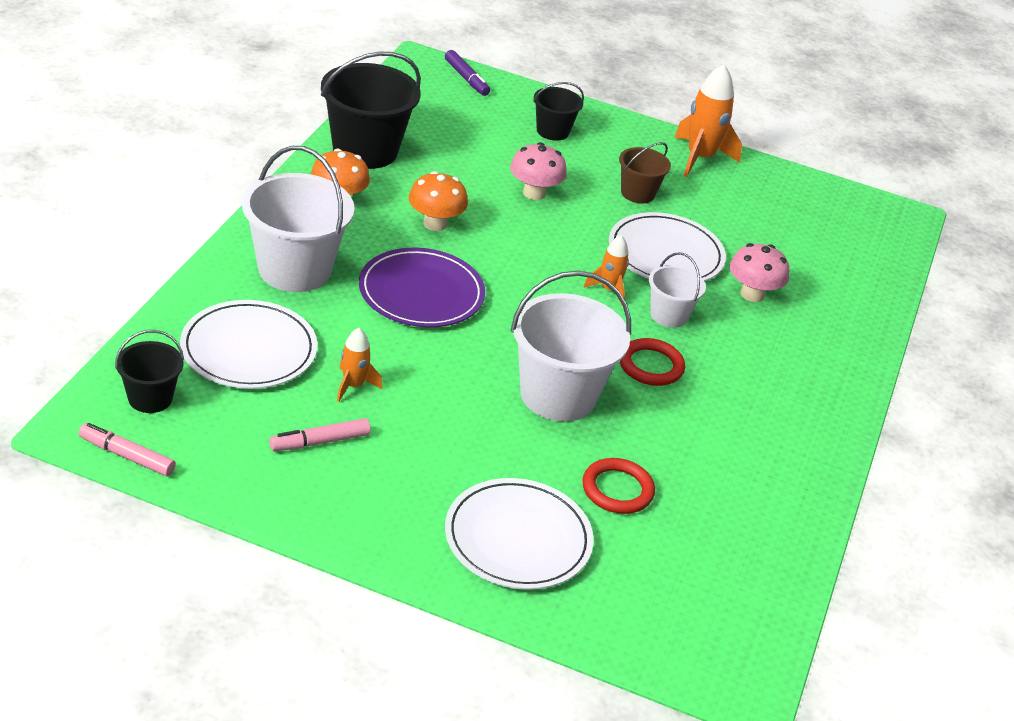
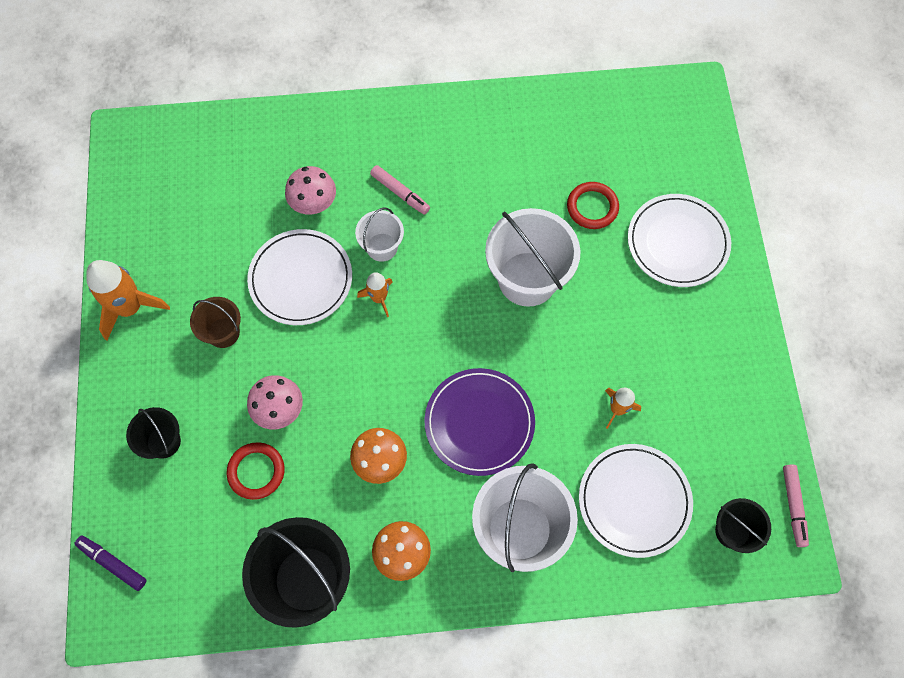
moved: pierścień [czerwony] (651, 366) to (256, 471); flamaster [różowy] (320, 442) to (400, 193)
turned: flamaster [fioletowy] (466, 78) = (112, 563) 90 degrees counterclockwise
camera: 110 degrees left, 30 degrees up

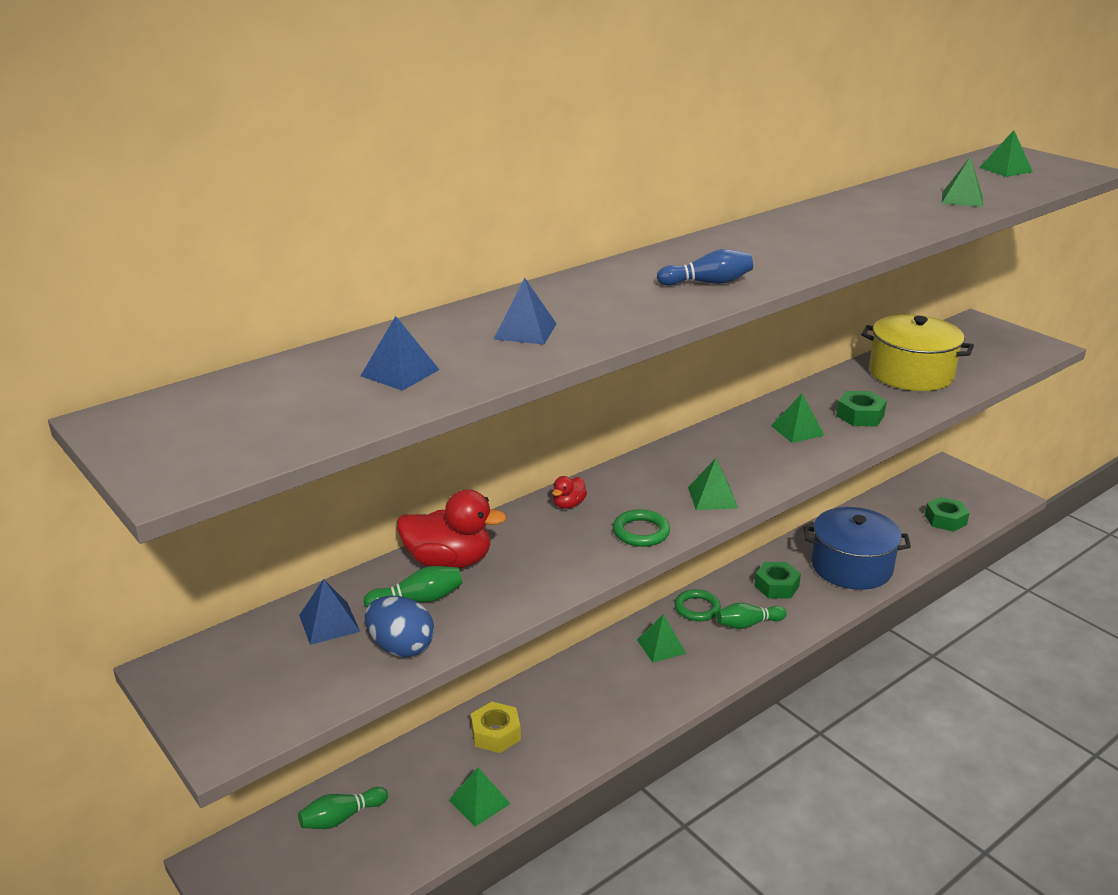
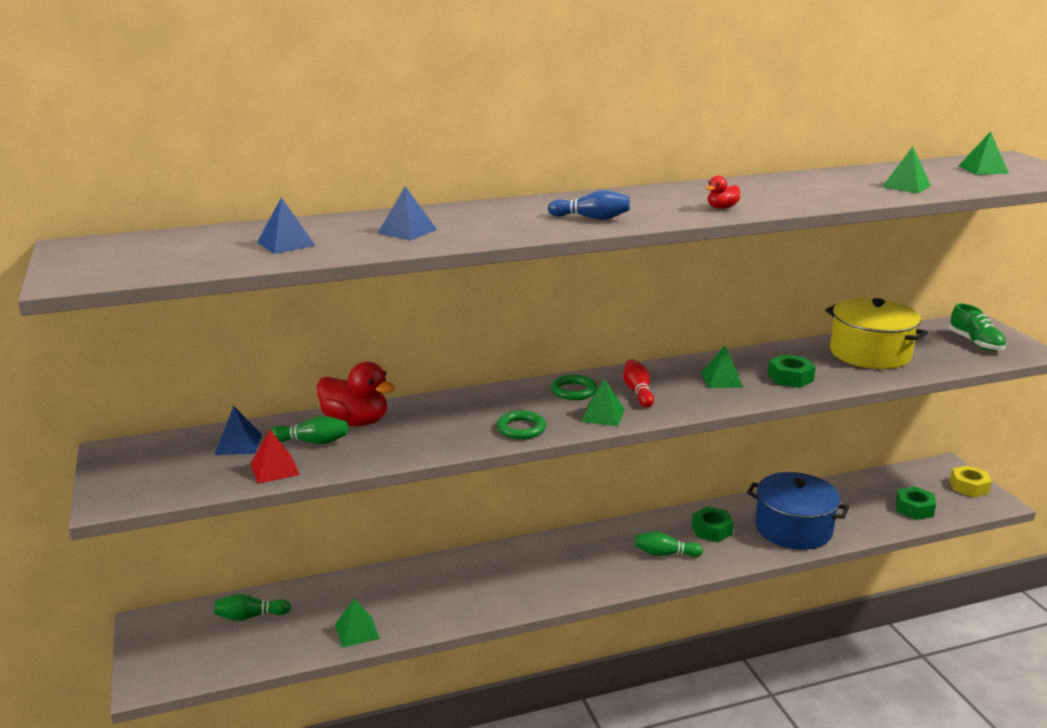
removed: piramida [zielony] (661, 646)
added: kręgiel [czerwony] (638, 392); but [zielony] (975, 343)
moved: pierścień [zielony] (697, 608) to (574, 391); kaczka [czerwony] (568, 504) to (722, 208); nakrętka [żółty] (495, 733) to (969, 487)
replaced: jajko [niebieski] (401, 647) to piramida [czerwony] (274, 469)
camera: 20 degrees right, 5 degrees down

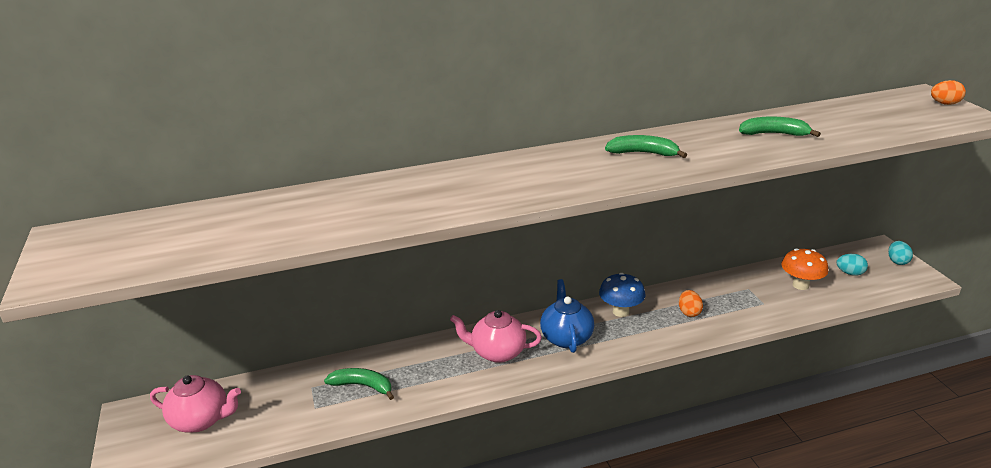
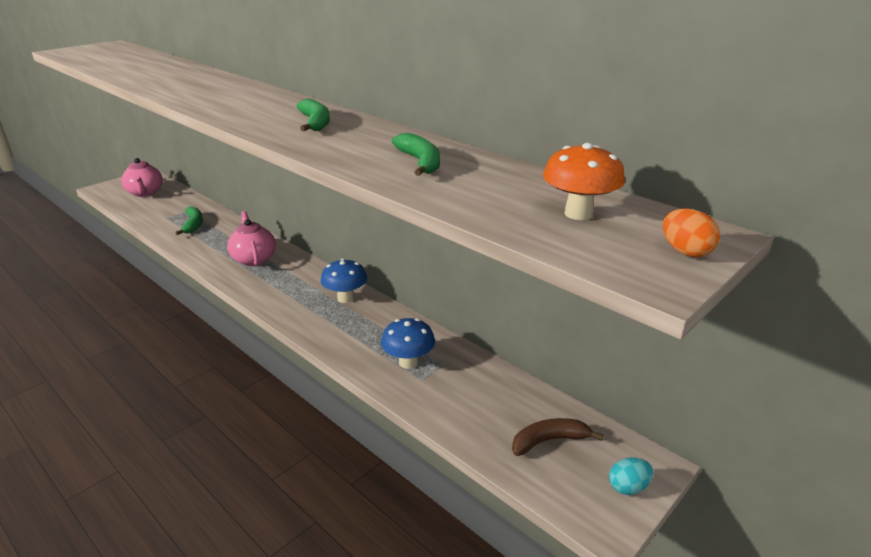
removed: imbryk [niebieski] (566, 337); jajko [pomarańczowy] (689, 312)
added: grzyb [niebieski] (408, 362)
moved: grzyb [pomarańczowy] (800, 285) to (578, 214)
replaced: jajko [turkusowy] (850, 273) to banan [brązowy] (549, 441)
camera: 60 degrees right, 0 degrees up

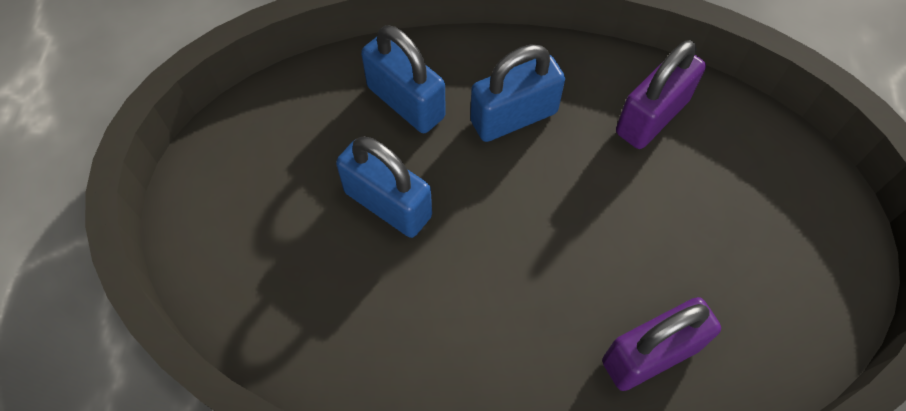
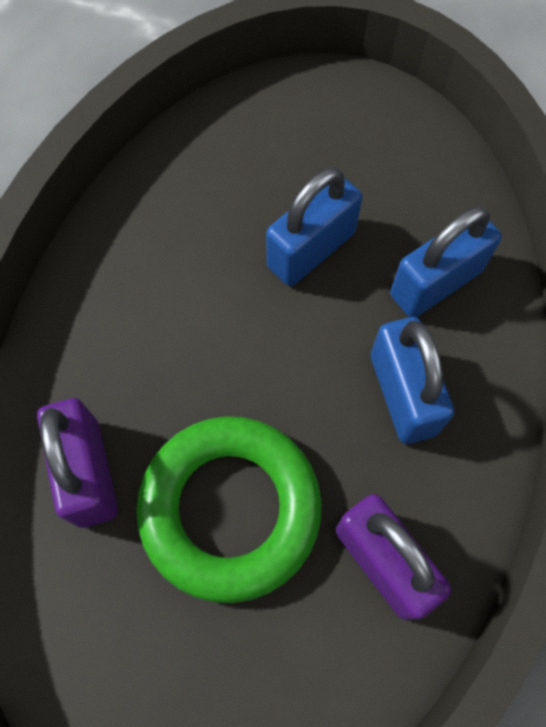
added: pierścień [zielony] (230, 509)
camera: 100 degrees right, 5 degrees up

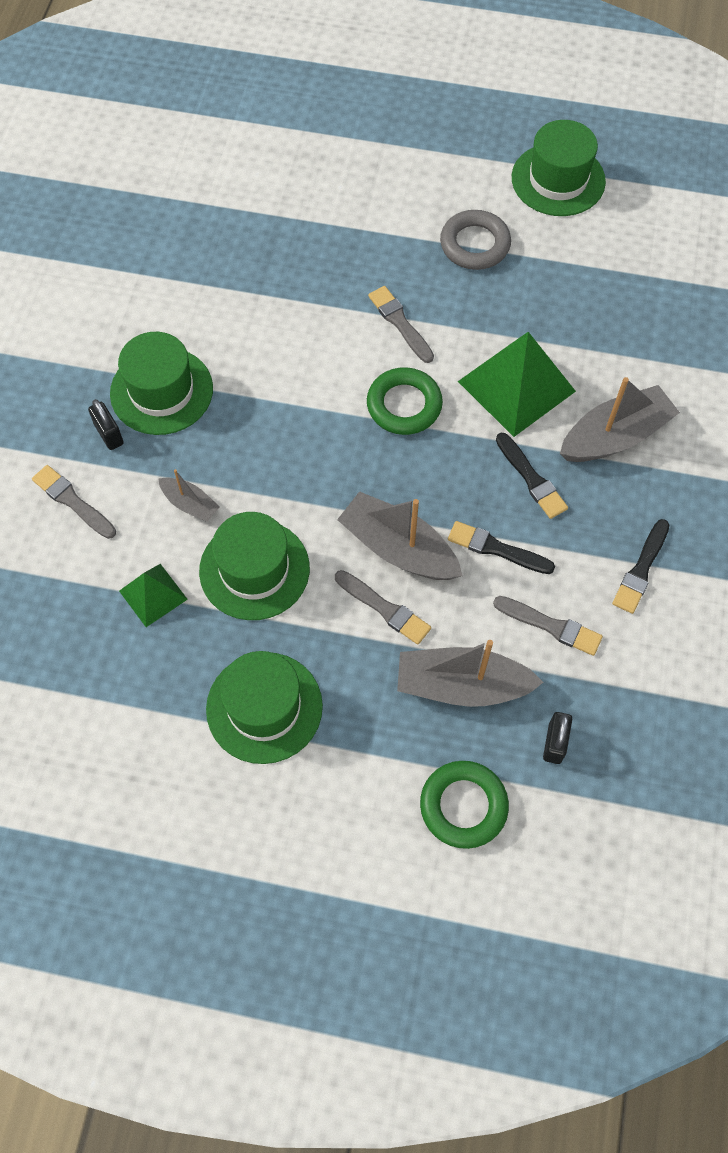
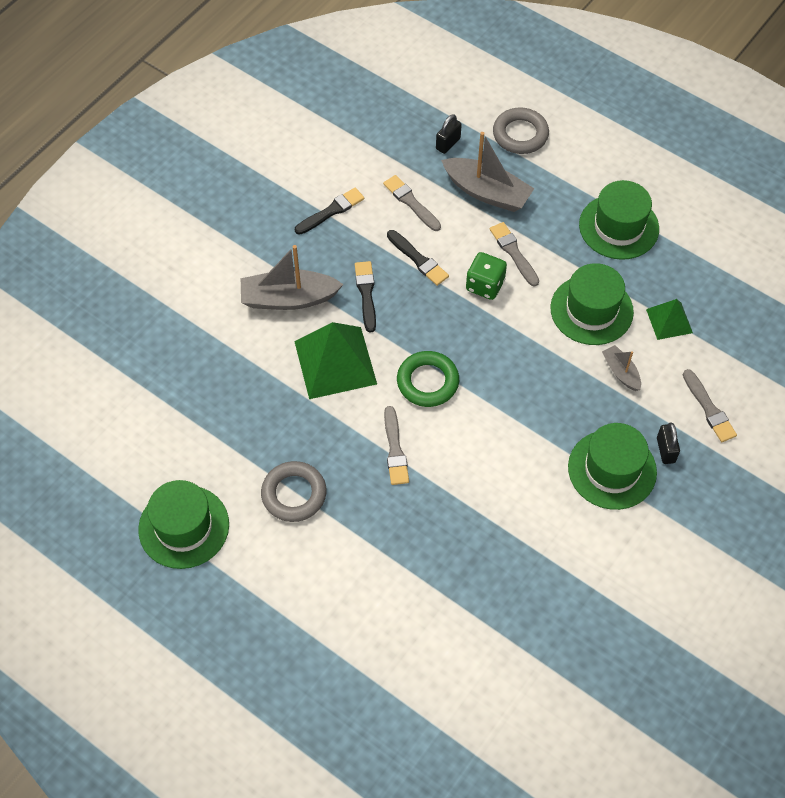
replaced: łódka [szary] (398, 548) to kostka do gry [zielony] (485, 285)
recoloured: pierścień [zielony] (463, 806) to pierścień [szary] (520, 134)
camera: 155 degrees left, 5 degrees down

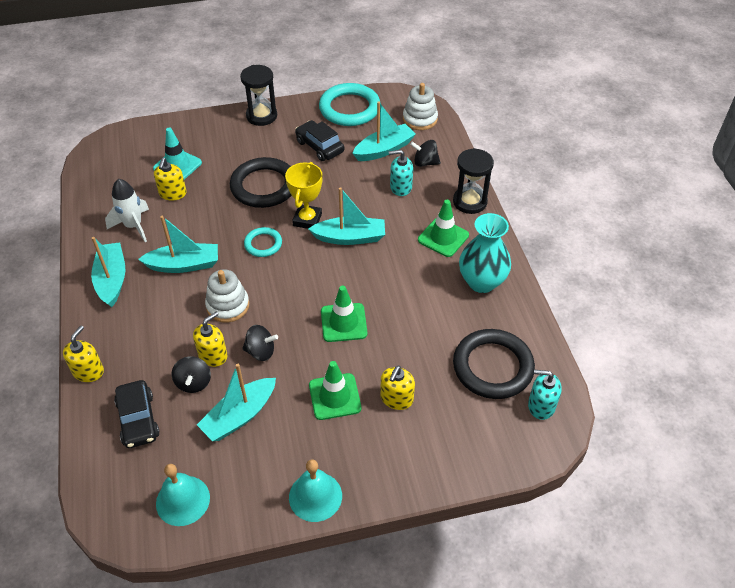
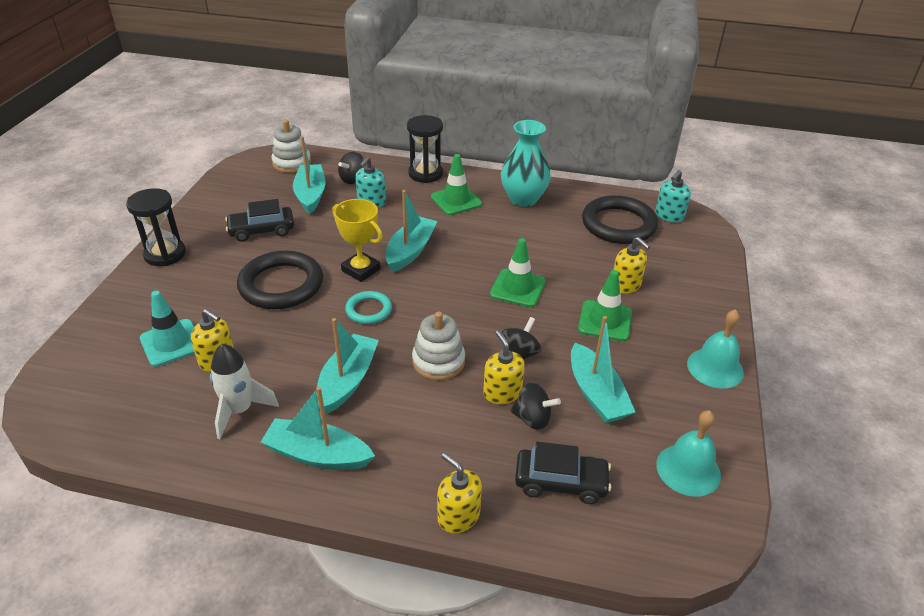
removed: pierścień [turkusowy] (349, 108)
camera: 65 degrees left, 10 degrees down

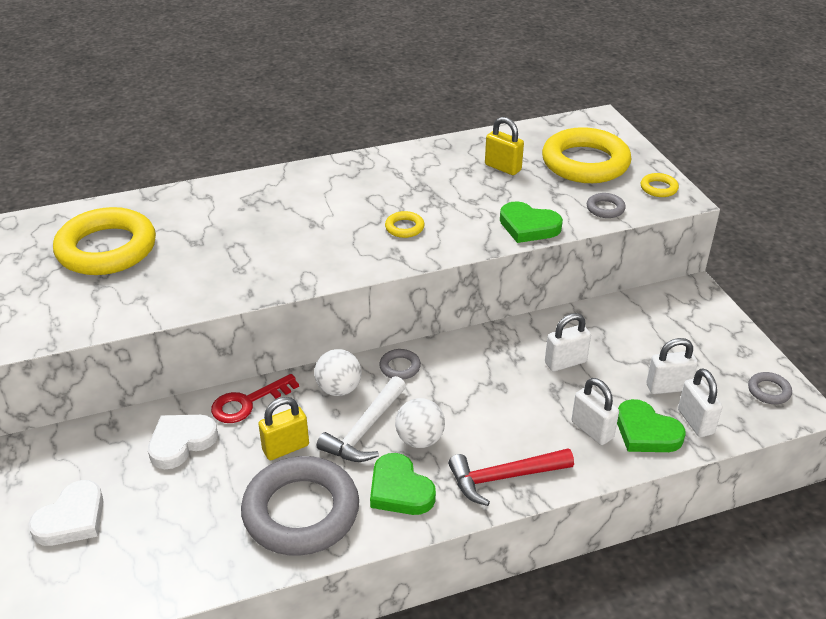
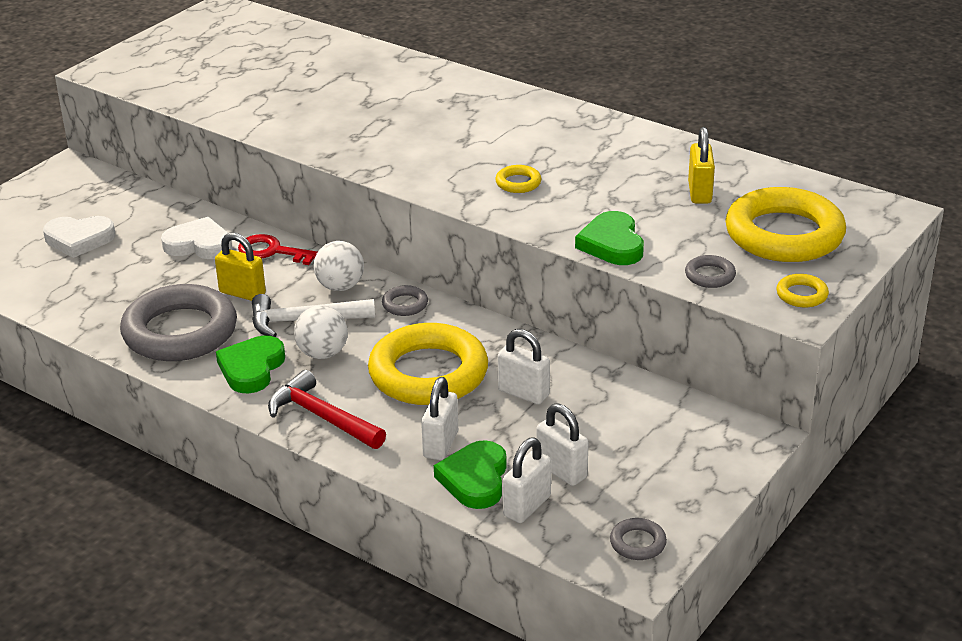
moved: pierścień [żółty] (107, 249) to (428, 373)
camera: 55 degrees right, 5 degrees down

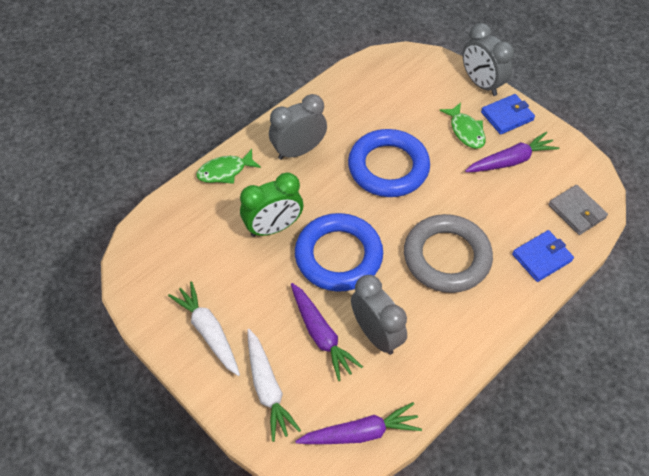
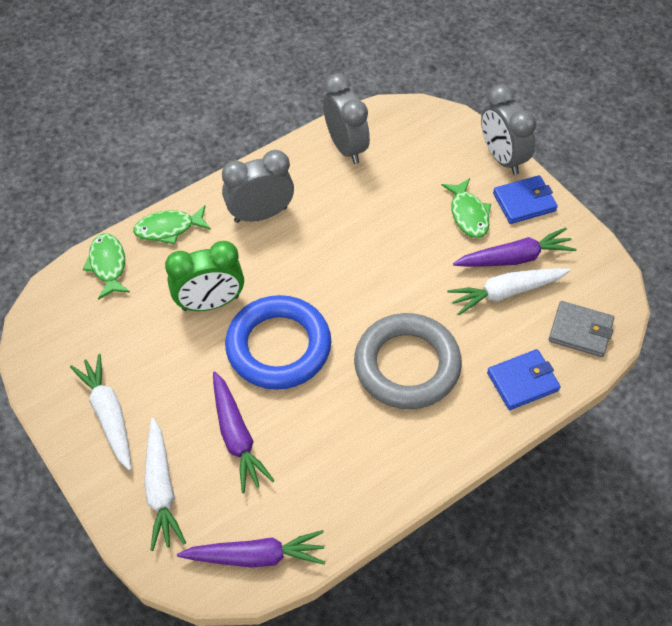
removed: pierścień [niebieski] (388, 167)
added: ryba [zielony] (108, 265); marchewka [biały] (506, 292)
moved: budzik [szary] (376, 334) to (346, 147)
turned: portfel [szary] (576, 211) = (580, 331) 45 degrees counterclockwise
camera: 10 degrees right, 0 degrees up

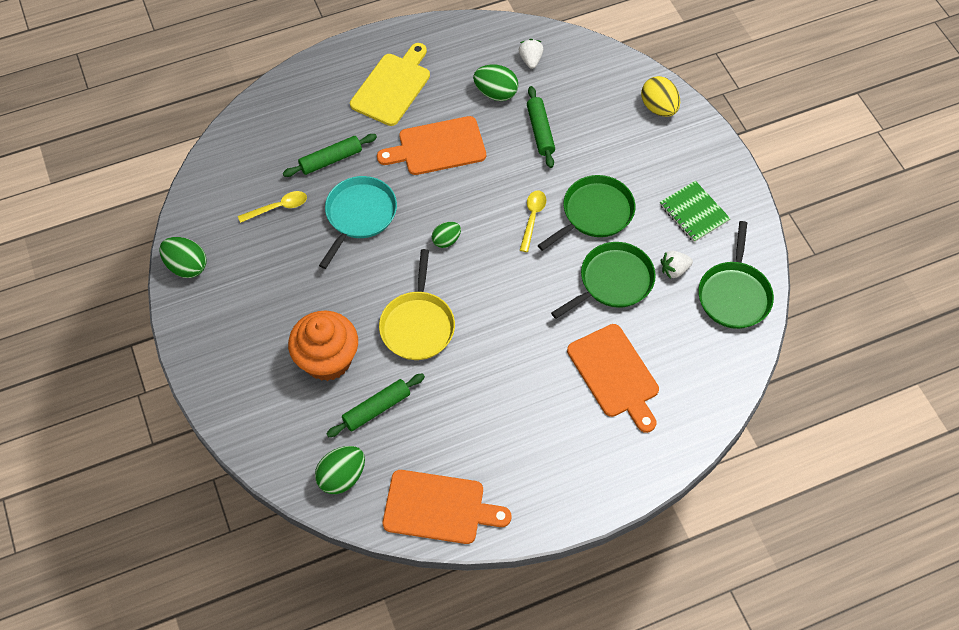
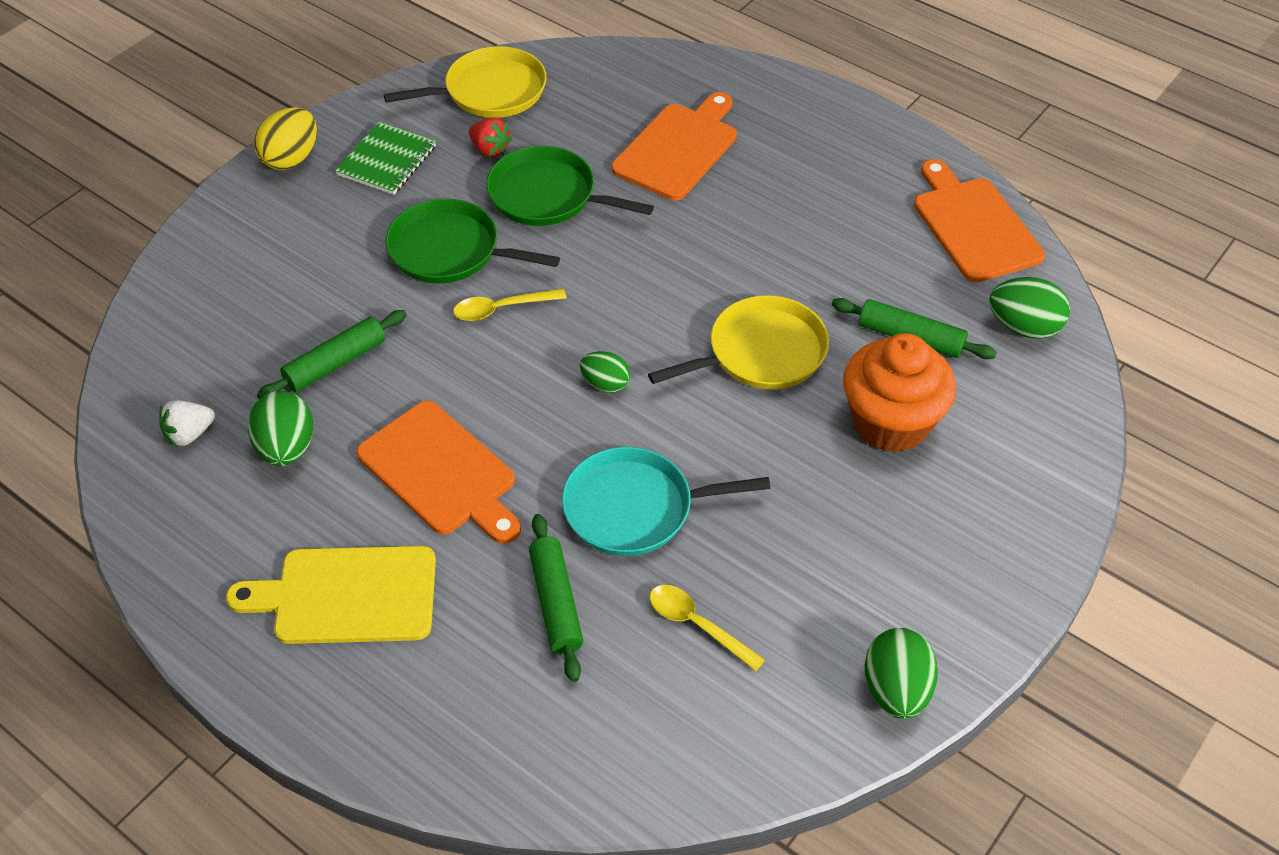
moved: jajko [żółty] (658, 108) to (291, 159)
recoloured: patelnia [zielony] (734, 294) to patelnia [żółty] (490, 91); truskawka [biały] (674, 270) to truskawka [czerwony] (490, 149)
turned: wałek do ciasta [zielony] (331, 160) = (556, 603) 45 degrees clockwise
camera: 120 degrees left, 10 degrees down

